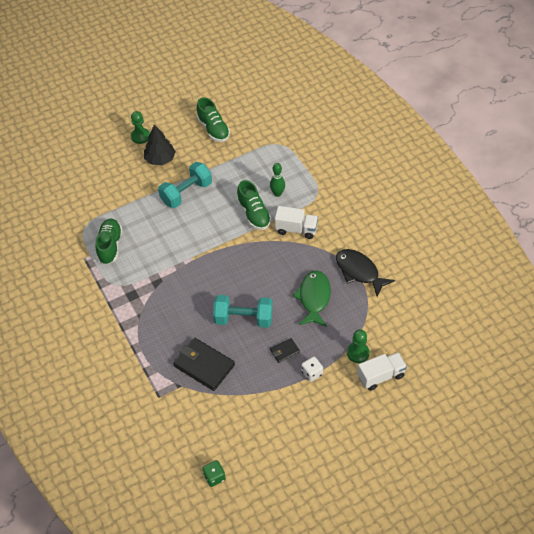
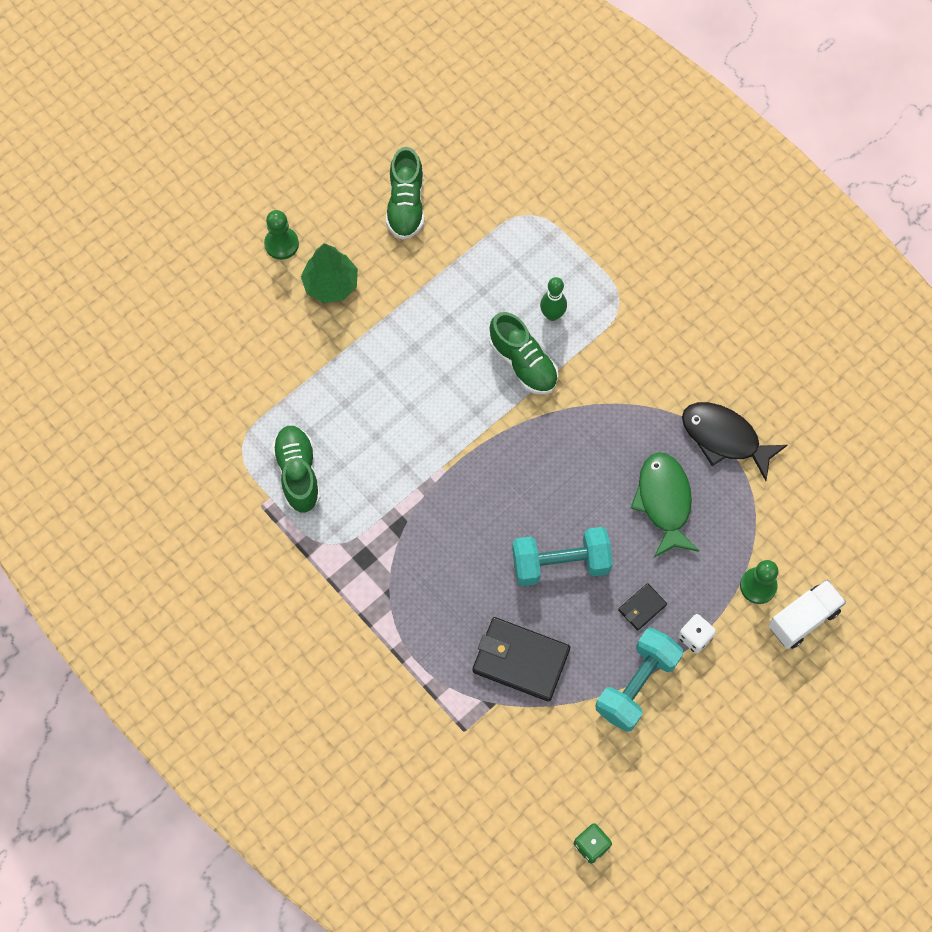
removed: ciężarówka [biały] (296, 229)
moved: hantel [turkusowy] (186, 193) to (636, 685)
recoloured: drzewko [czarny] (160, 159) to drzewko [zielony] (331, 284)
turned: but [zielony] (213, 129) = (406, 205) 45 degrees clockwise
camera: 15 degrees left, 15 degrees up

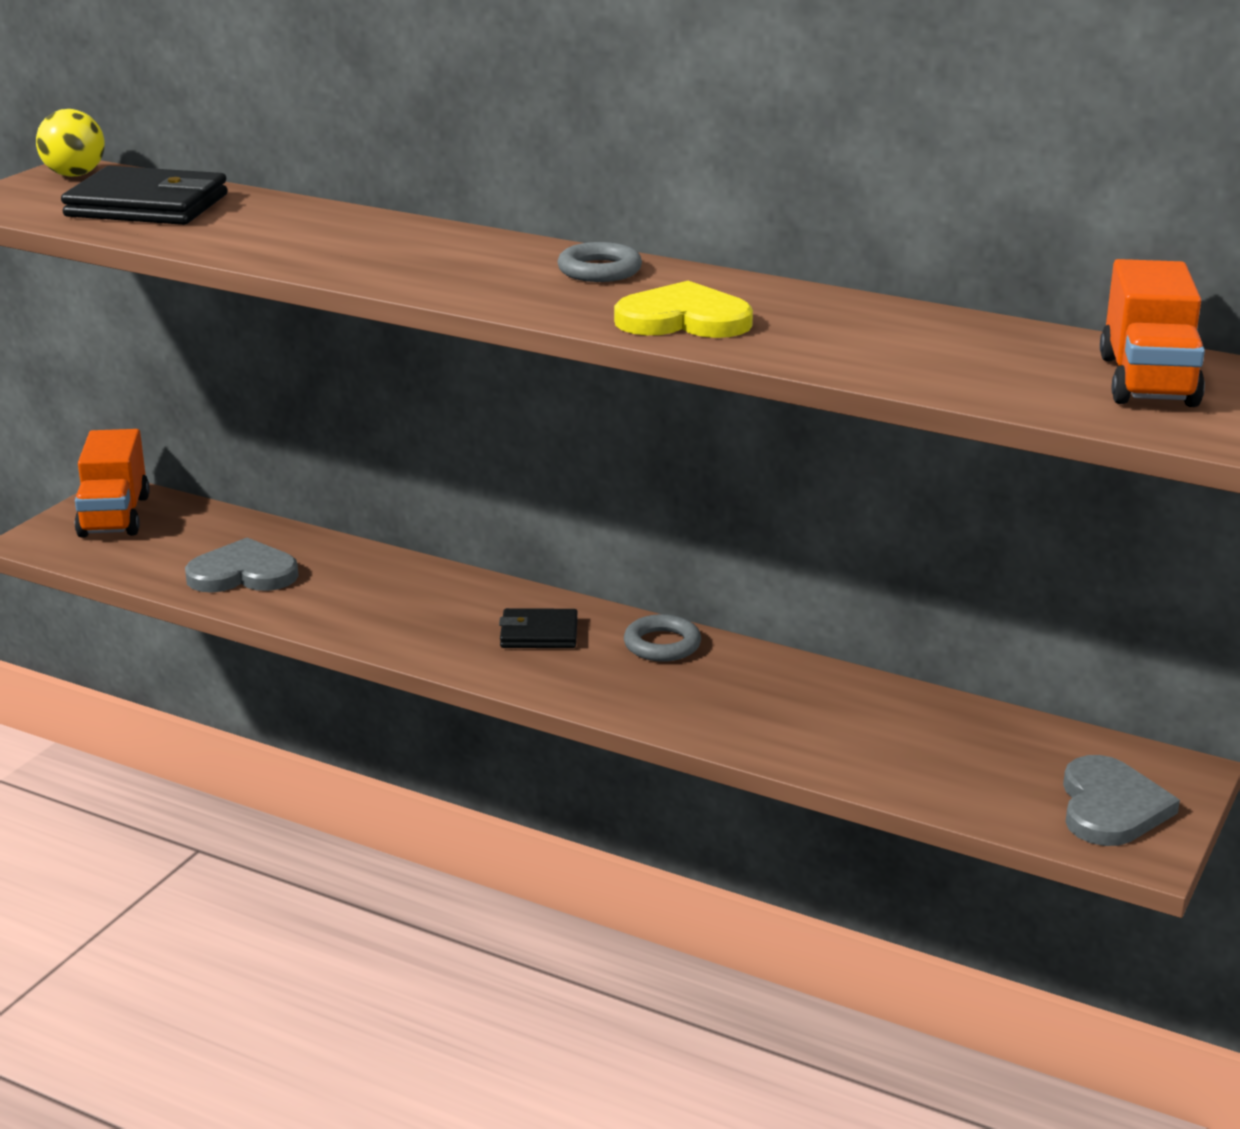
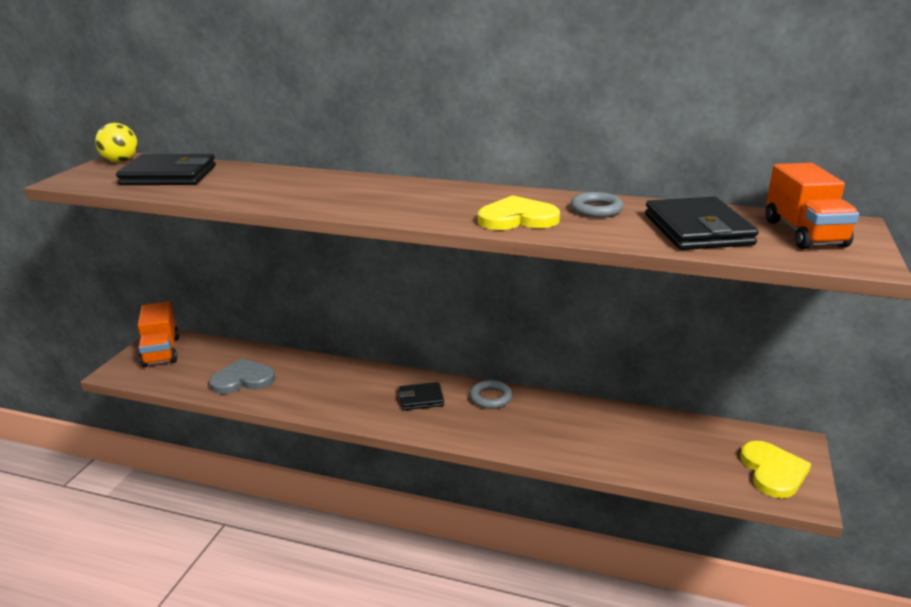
added: portfel [czarny] (697, 229)
moved: pierścień [szary] (599, 270) to (596, 209)
recoloured: serce [szary] (1111, 807) to serce [żółty] (773, 471)
camera: 10 degrees left, 0 degrees up

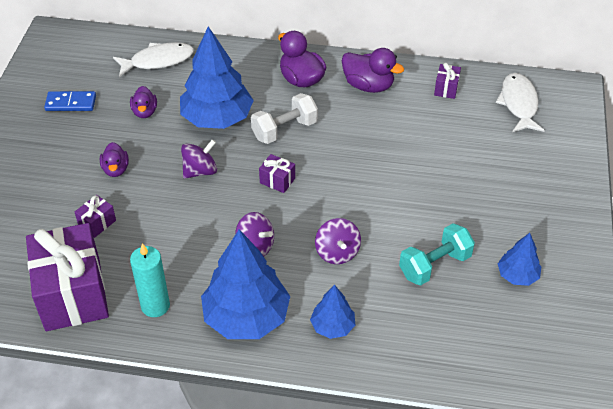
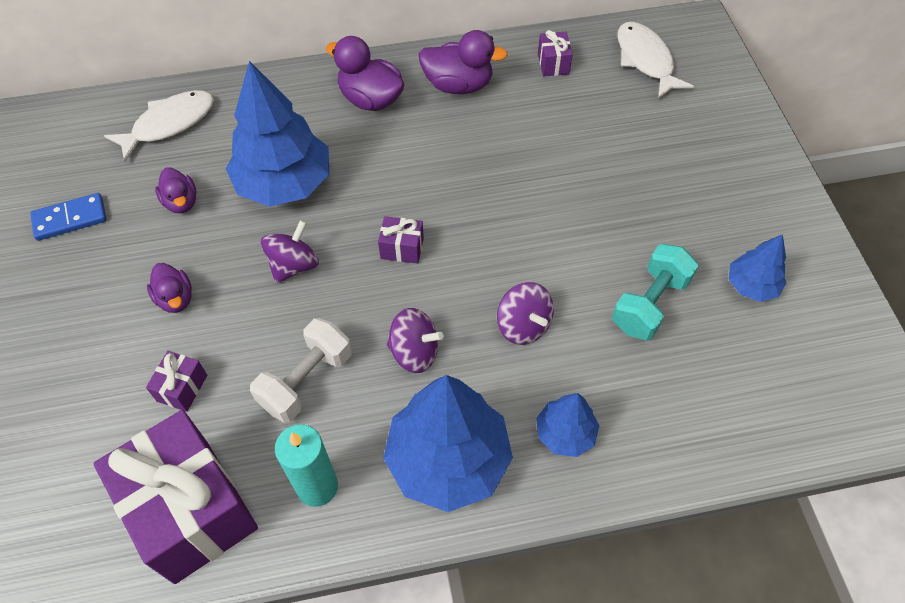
moved: hantel [biały] (284, 130) to (306, 381)
camera: 20 degrees left, 10 degrees up

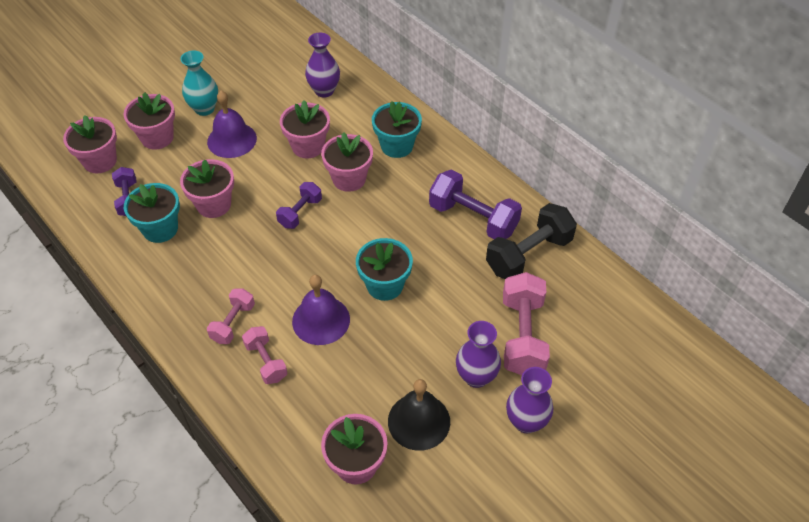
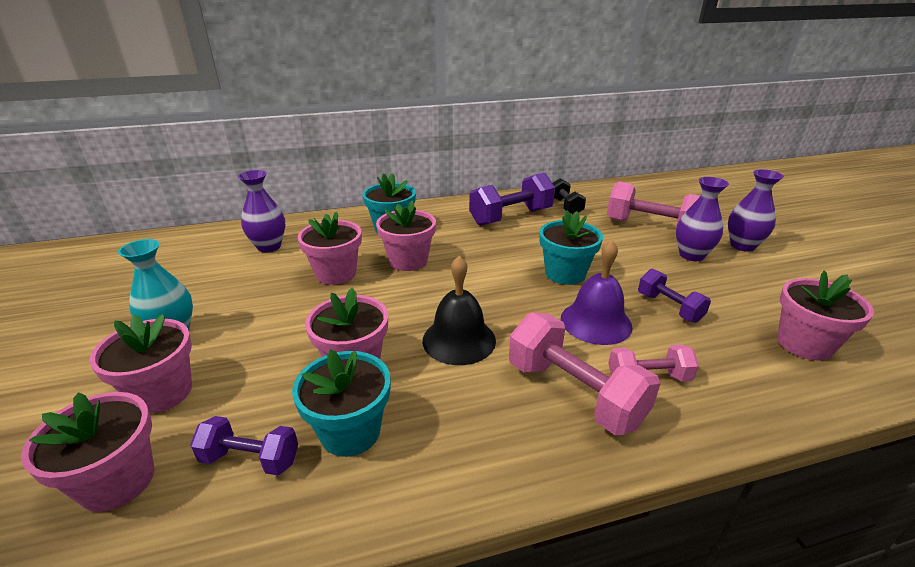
removed: dzwonek [fioletowy] (232, 140)
moved: dzwonek [czarny] (419, 421) to (459, 340); hantel [fioletowy] (300, 213) to (669, 307)
resized: hantel [różowy] (233, 323) = (574, 393) x1.72; hantel [czarny] (529, 255) = (565, 206) x0.58
camera: 65 degrees left, 20 degrees down

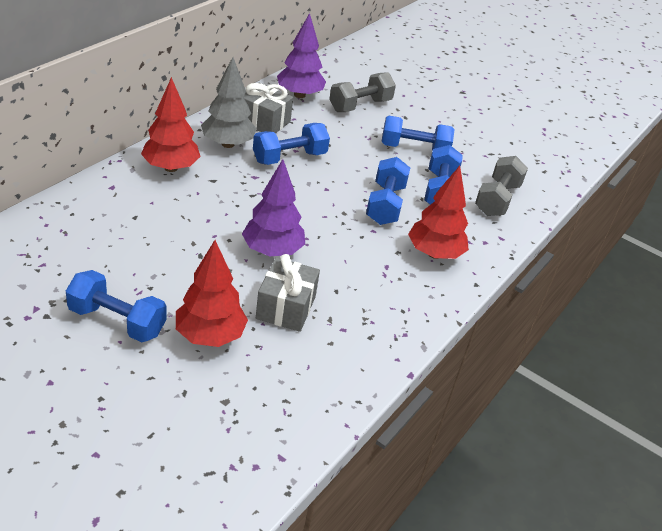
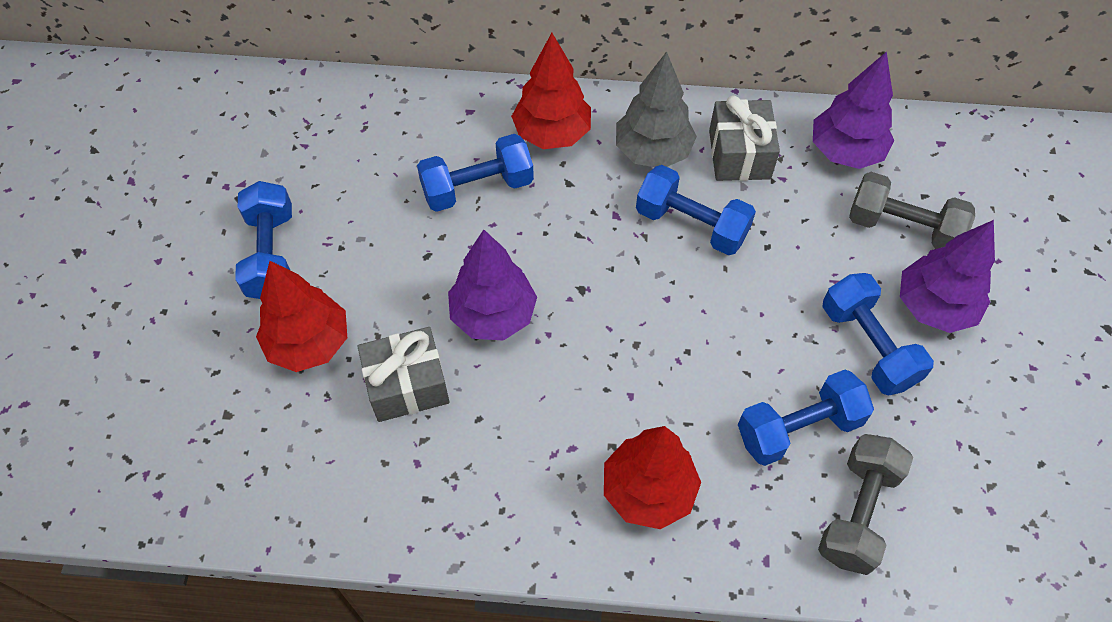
added: drzewko [fioletowy] (934, 306)
moved: hantel [niebieski] (385, 204) to (477, 188)
turned: hantel [szary] (497, 199) = (857, 512) 60 degrees counterclockwise
camera: 65 degrees right, 20 degrees up

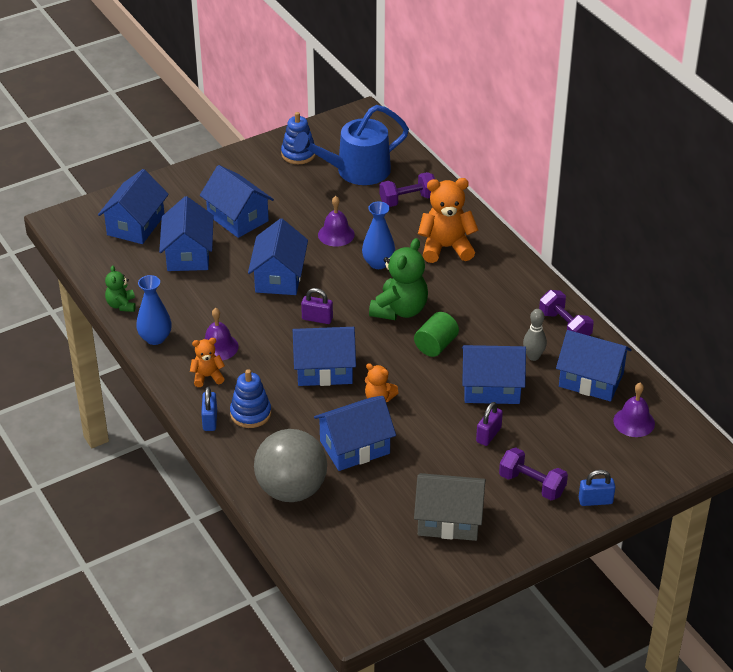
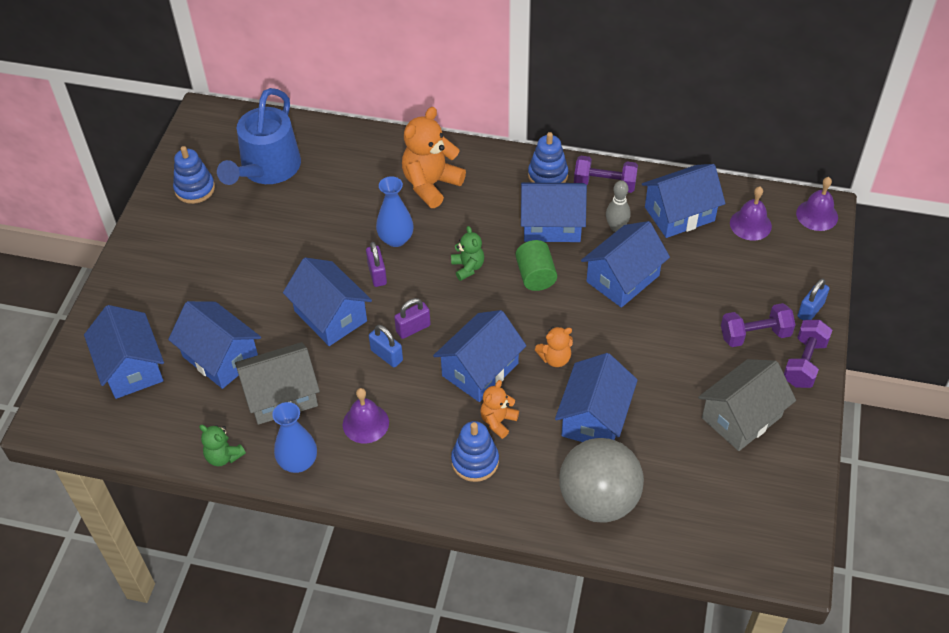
added: domek [szary] (281, 396); zabawka nakładanka [niebieski] (547, 175)
moved: kłódka [fioletowy] (488, 435) to (377, 274); kłódka [niebieski] (210, 420) to (386, 355); miś [pomarańczowy] (207, 377) to (498, 421); domek [niebieski] (238, 218) to (552, 225); hantel [fioletowy] (408, 200) to (804, 363); dzwonek [fioletowy] (336, 234) to (817, 215)
resized: miś [zielony] (400, 310) = (468, 267) x0.54
camera: 45 degrees left, 10 degrees up

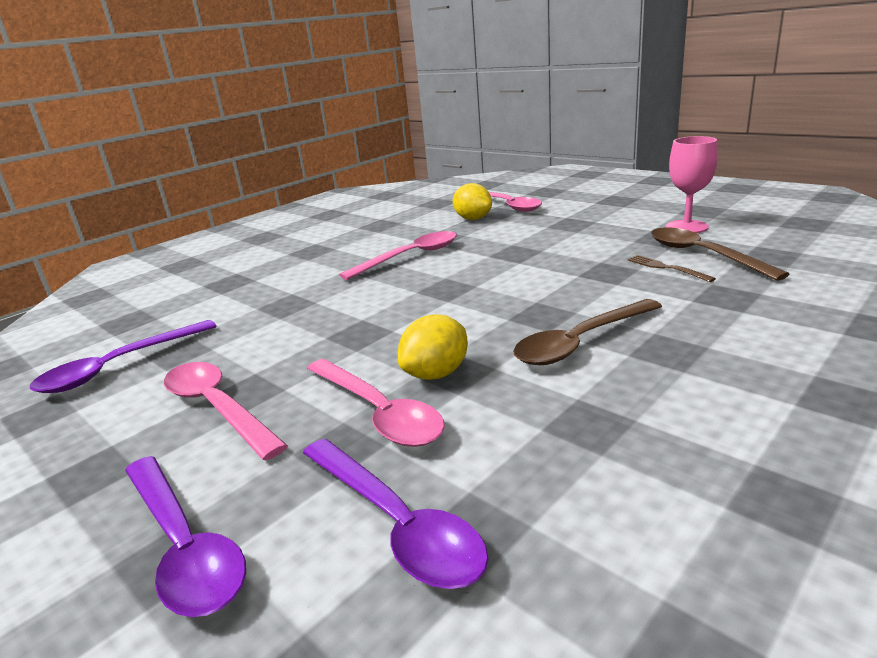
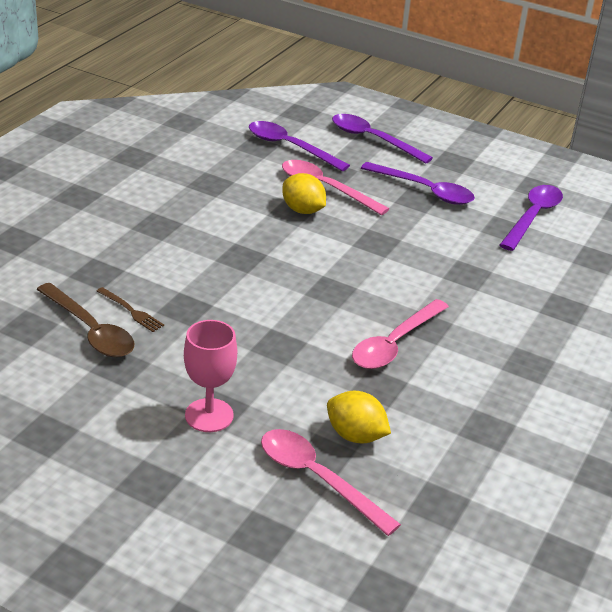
removed: łyżka [brązowy] (581, 342)
moved: kielich [różowy] (686, 227) to (209, 415)
recoloured: łyżka [różowy] (217, 408) to łyżka [fioletowy] (424, 190)
turned: cytryna [żółty] (436, 374) = (303, 210) 75 degrees counterclockwise
camera: 160 degrees right, 10 degrees up

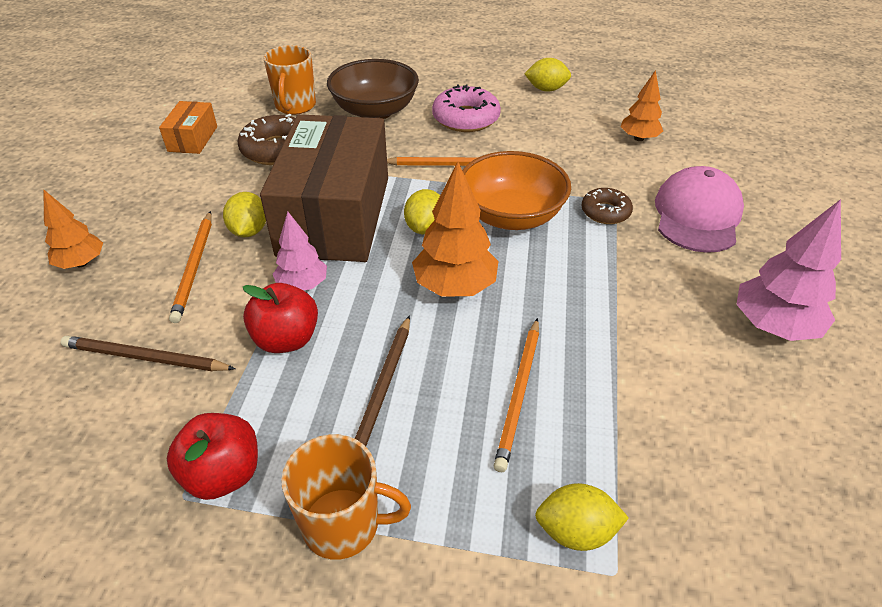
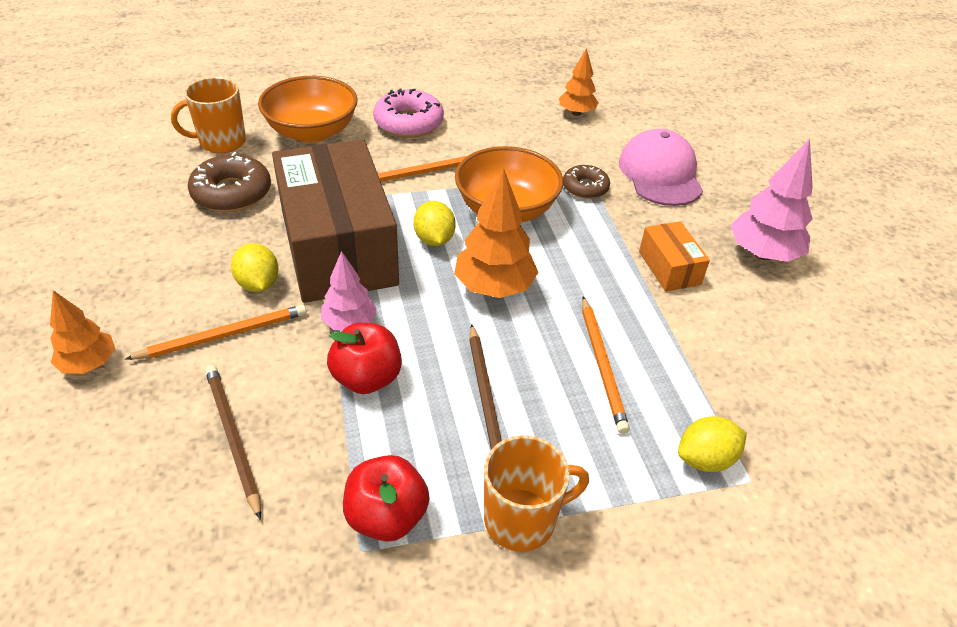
removed: cytryna [żółty] (546, 89)
moved: pudełko [pomarańczowy] (193, 139) to (669, 268)
recoloured: miska [brązowy] (375, 111) to miska [pomarańczowy] (312, 132)
turned: ołówek [pomarańczowy] (194, 267) = (224, 335) 90 degrees counterclockwise; kubek [pomarańczowy] (295, 106) = (221, 142) 90 degrees clockwise; ołówek [brązowy] (145, 358) = (233, 437) 75 degrees clockwise
camera: 25 degrees left, 0 degrees up

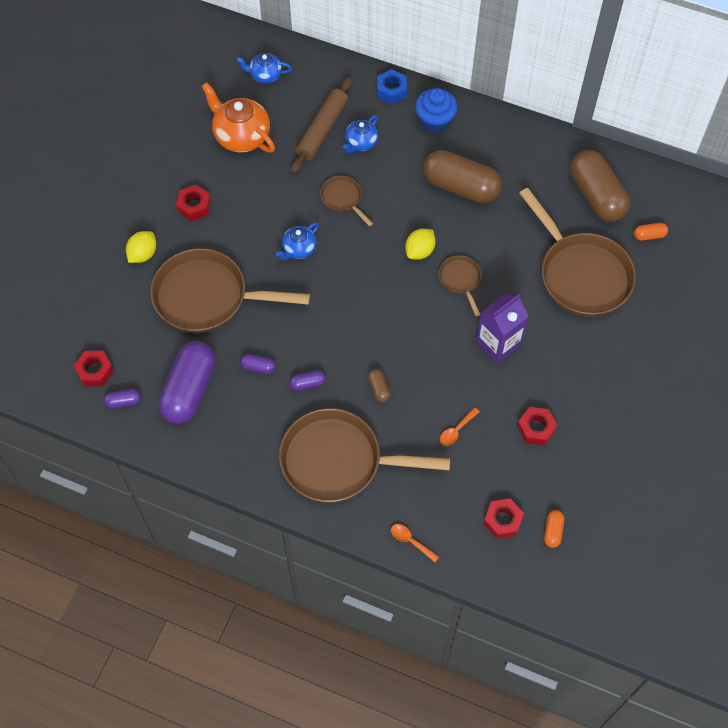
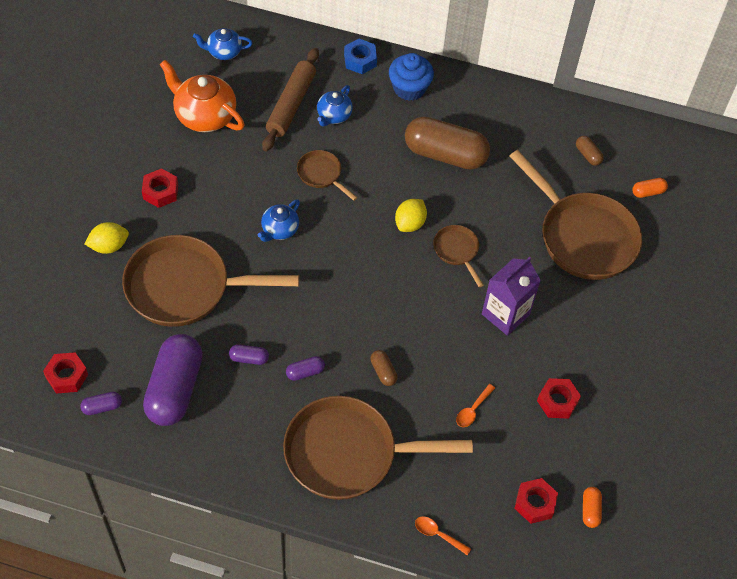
turned: cytryna [żółty] (143, 254) = (109, 246) 45 degrees clockwise
resized: kapsułka [brązowy] (596, 195) = (588, 155) x0.42
camera: 10 degrees left, 5 degrees down

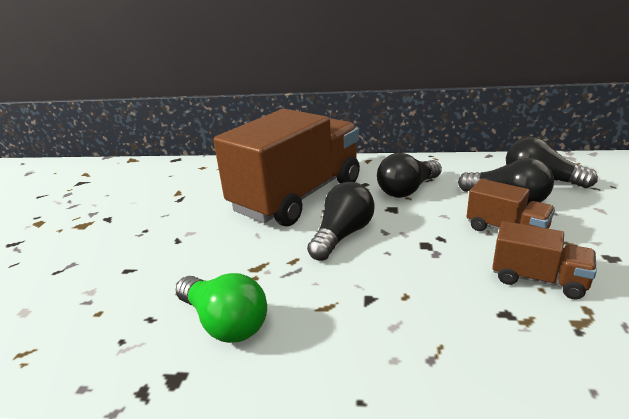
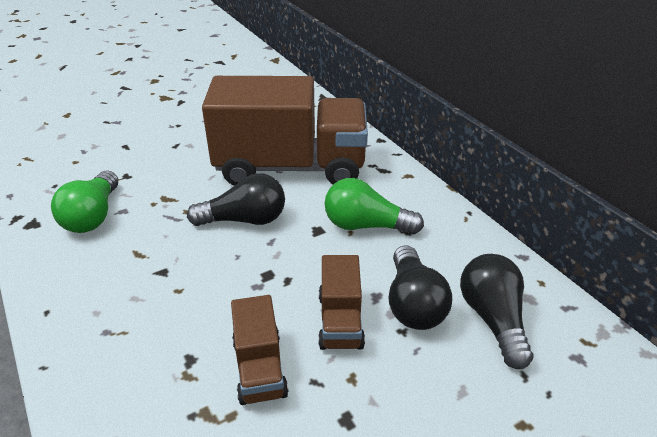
recoloured: żarówka [czarny] (407, 190) to żarówka [zielony] (366, 225)
camera: 50 degrees right, 10 degrees up

